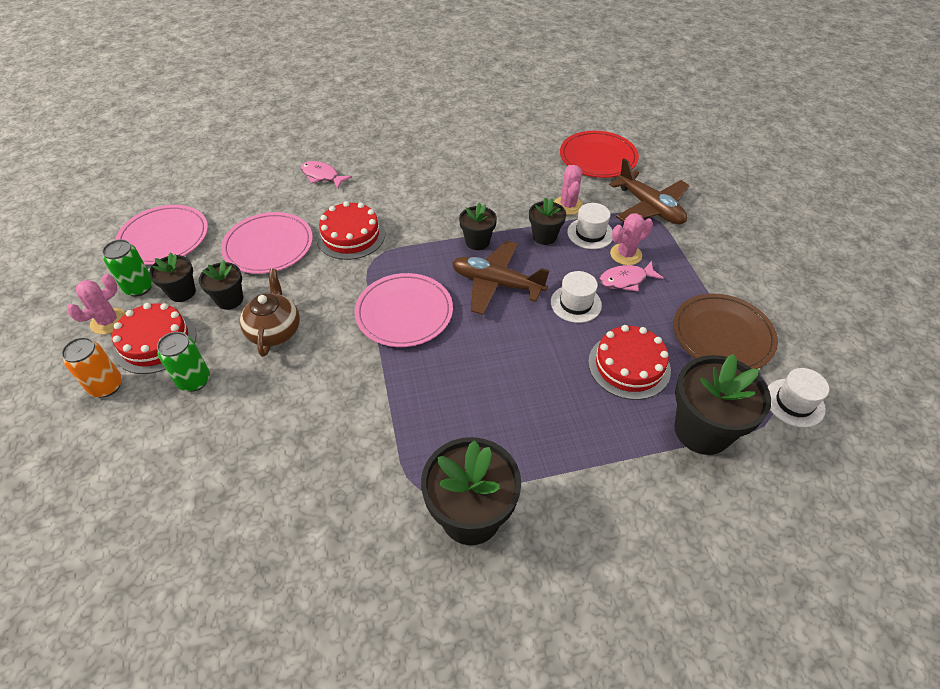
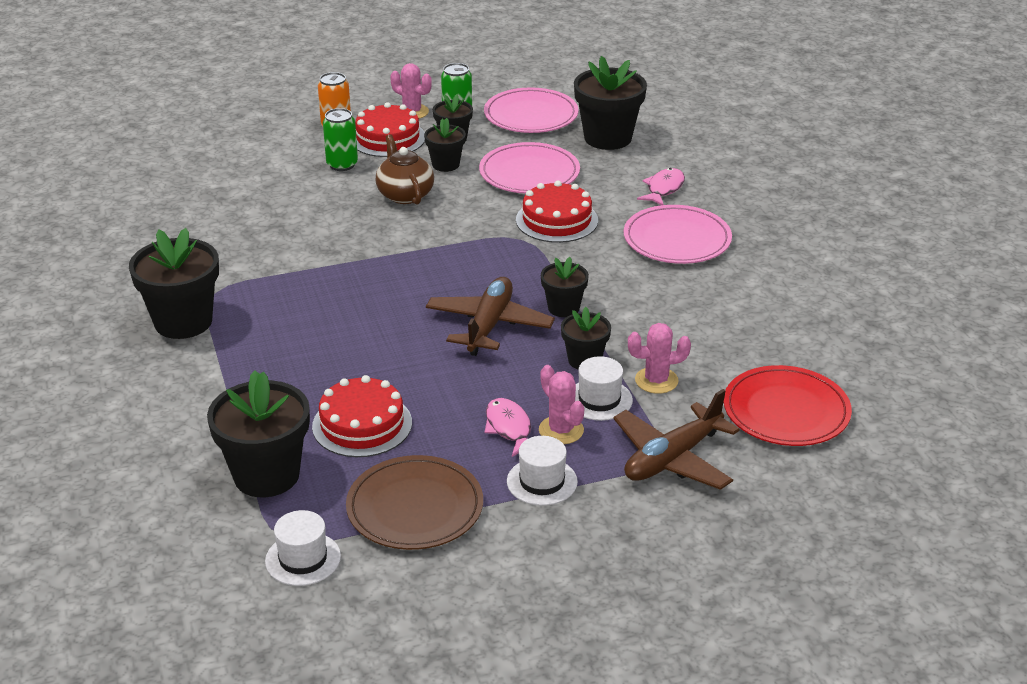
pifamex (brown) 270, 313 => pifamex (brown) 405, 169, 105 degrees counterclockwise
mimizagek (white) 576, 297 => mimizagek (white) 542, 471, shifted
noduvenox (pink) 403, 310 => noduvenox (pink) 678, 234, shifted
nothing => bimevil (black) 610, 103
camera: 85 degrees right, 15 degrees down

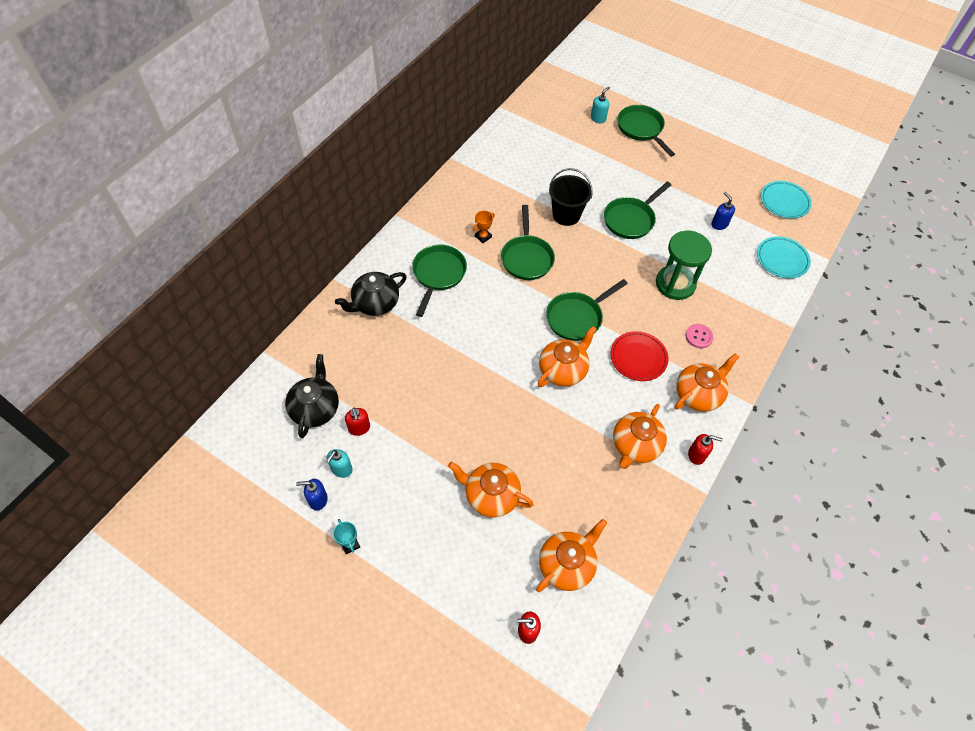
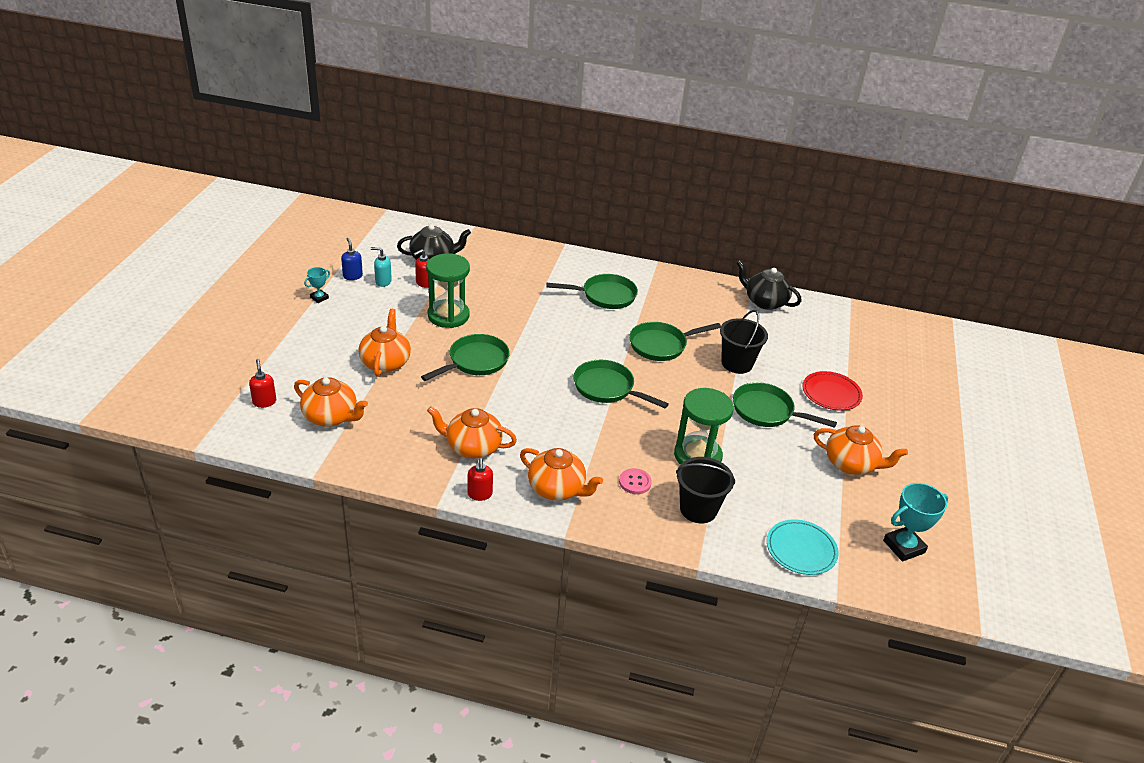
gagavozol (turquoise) 600, 105 => nothing
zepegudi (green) 646, 131 => zepegudi (green) 465, 357, shifted
noduvenox (turquoise) 786, 200 => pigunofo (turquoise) 915, 522
gagavozol (blue) 723, 211 => nothing
pigunofo (orange) 484, 227 => nothing
pifamex (black) 371, 294 => pifamex (black) 769, 285, shifted
pifamex (orange) 567, 356 => pifamex (orange) 861, 450, shifted
noduvenox (red) 639, 356 => noduvenox (red) 832, 391, shifted
nothing => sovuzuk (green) 448, 290
nothing => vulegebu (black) 705, 490
camera: 70 degrees right, 20 degrees down

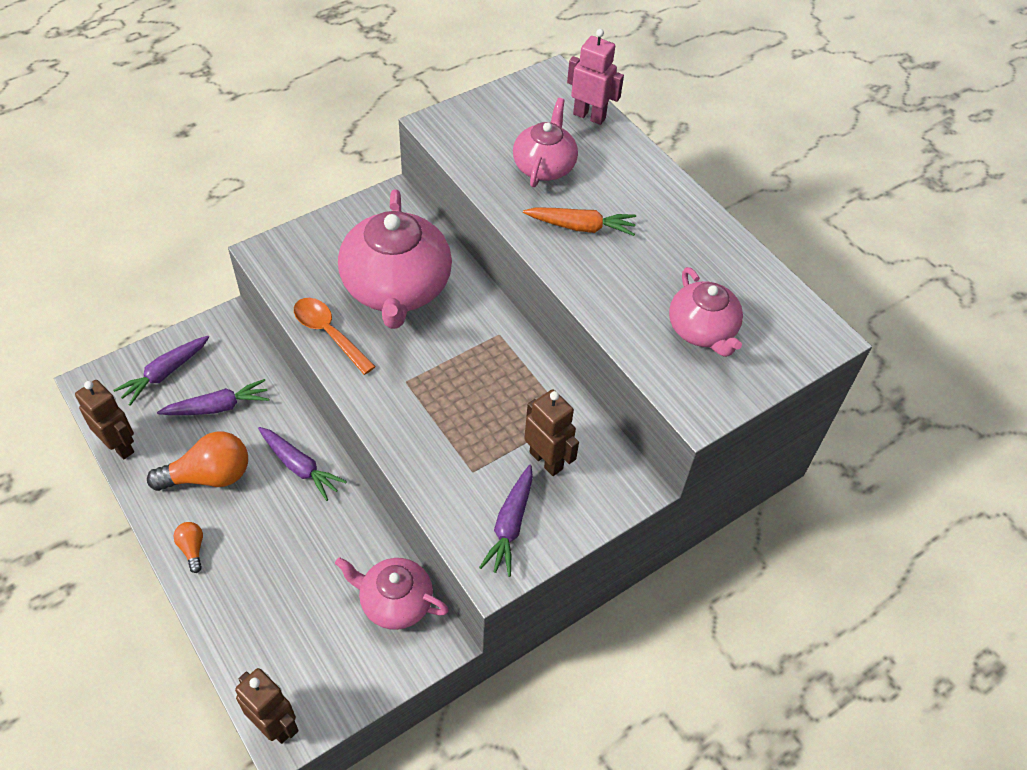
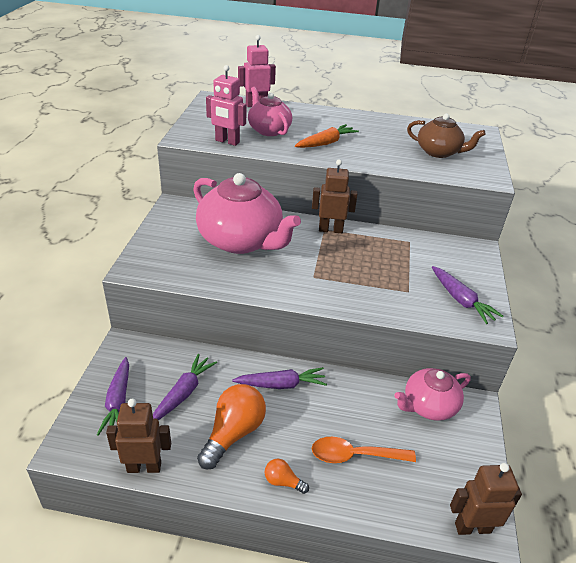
pifamex (pink) 706, 312 => pifamex (brown) 446, 136
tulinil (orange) 335, 336 => tulinil (orange) 364, 450, shifted
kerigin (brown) 551, 432 => kerigin (brown) 335, 196, shifted
nothing => kerigin (pink) 226, 105
camera: 45 degrees left, 15 degrees down

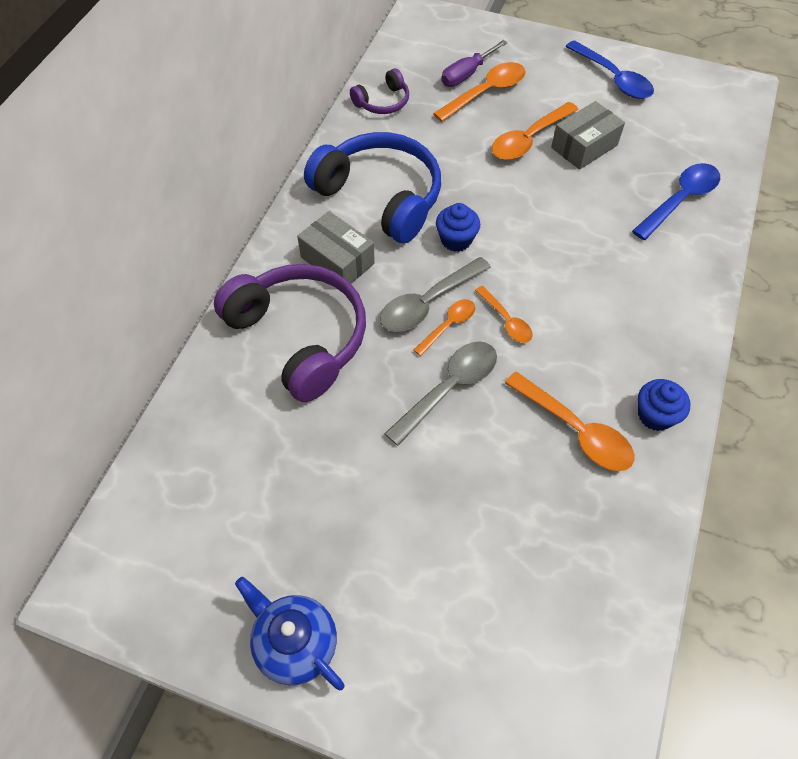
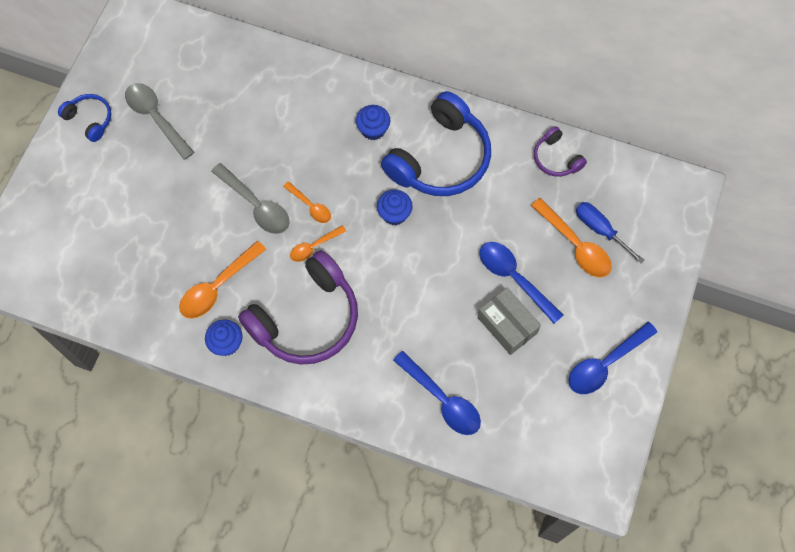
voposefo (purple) 474, 63 => voposefo (blue) 610, 233
tulinil (orange) 535, 131 => tulinil (blue) 521, 283
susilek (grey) 336, 247 => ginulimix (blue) 373, 122
tulinil (grey) 435, 294 => tulinil (grey) 159, 121, shifted
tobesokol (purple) 290, 333 => tobesokol (purple) 298, 307, shifted
pifamex (blue) 290, 633 => tobesokol (blue) 84, 118
camera: 90 degrees right, 10 degrees up

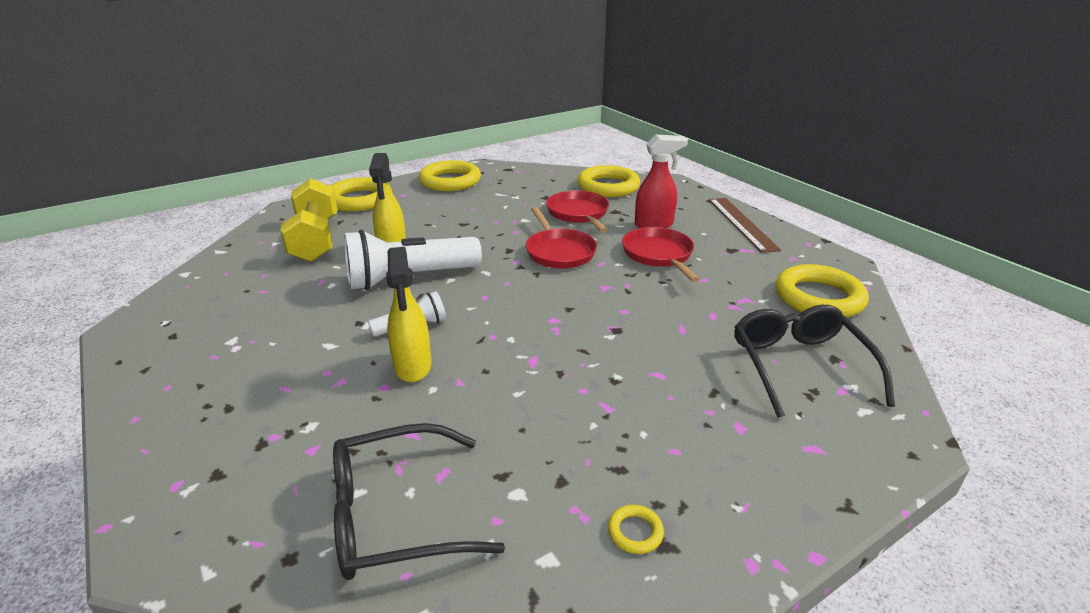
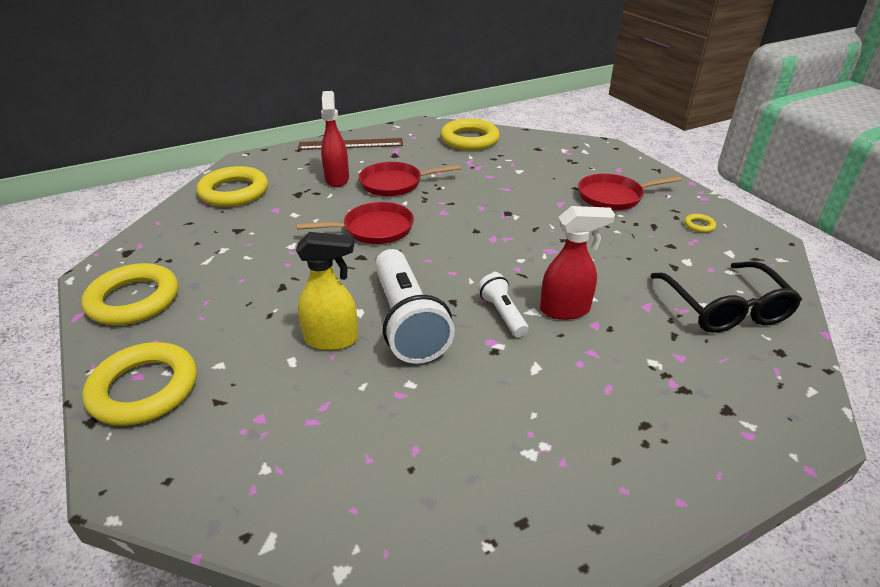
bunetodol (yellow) 309, 220 => nothing
zepegudi (red) 577, 211 => zepegudi (red) 630, 191, shifted
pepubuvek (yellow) 408, 314 => pepubuvek (red) 577, 263
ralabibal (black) 814, 361 => nothing
camera: 85 degrees left, 5 degrees up

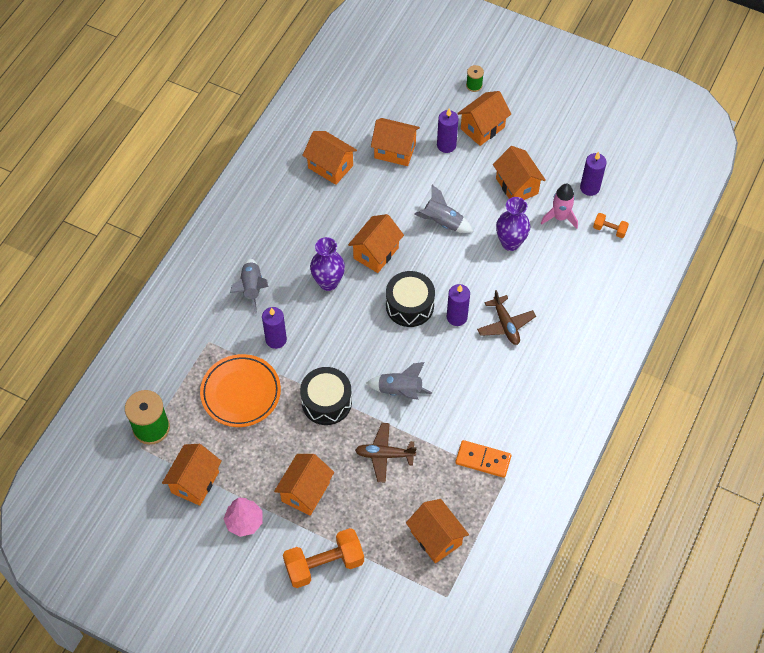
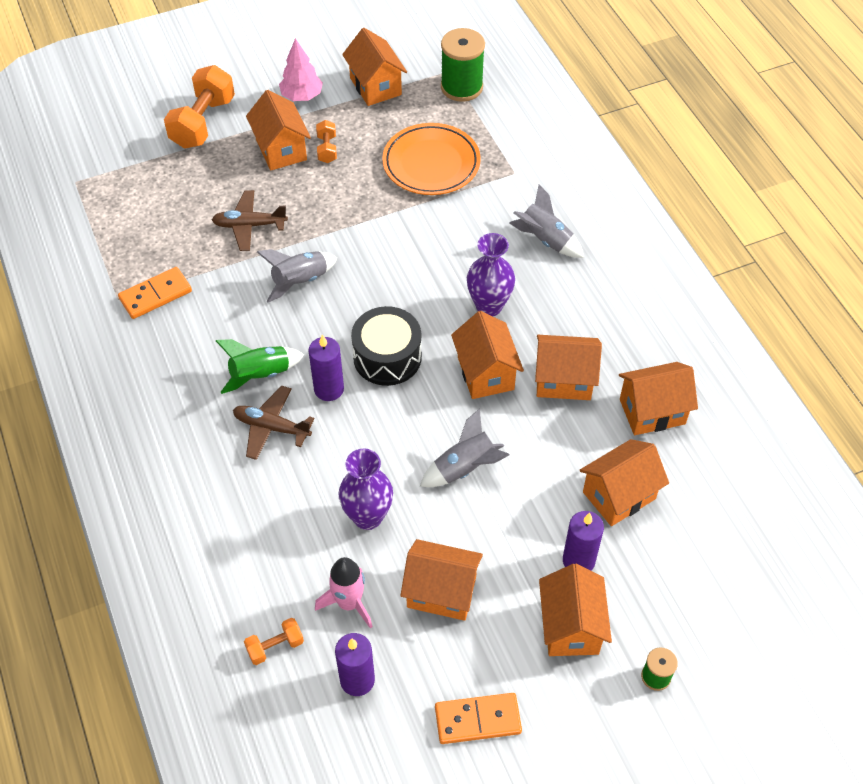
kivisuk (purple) 274, 328 => nothing
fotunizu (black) 326, 396 => nothing
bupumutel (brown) 386, 453 => bupumutel (brown) 250, 220, 135 degrees counterclockwise
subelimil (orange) 437, 531 => subelimil (orange) 568, 367, shifted
nothing => bunetodol (orange) 326, 141
nothing => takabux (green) 260, 366
nothing => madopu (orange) 478, 718
camera: 130 degrees right, 5 degrees down

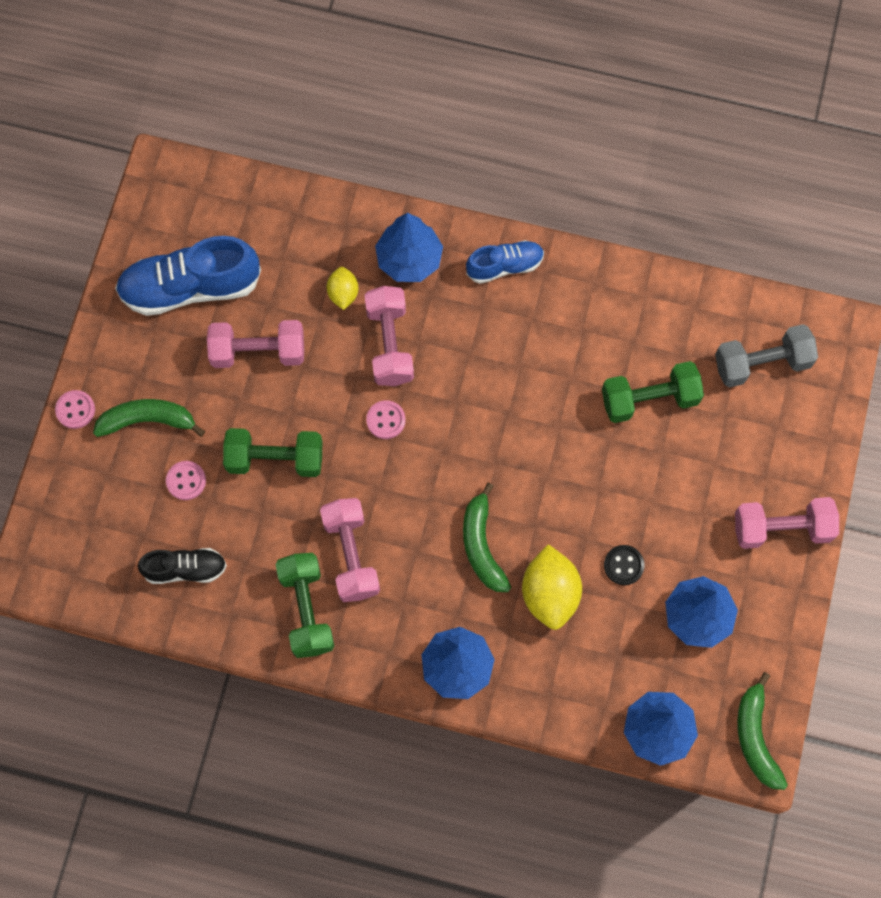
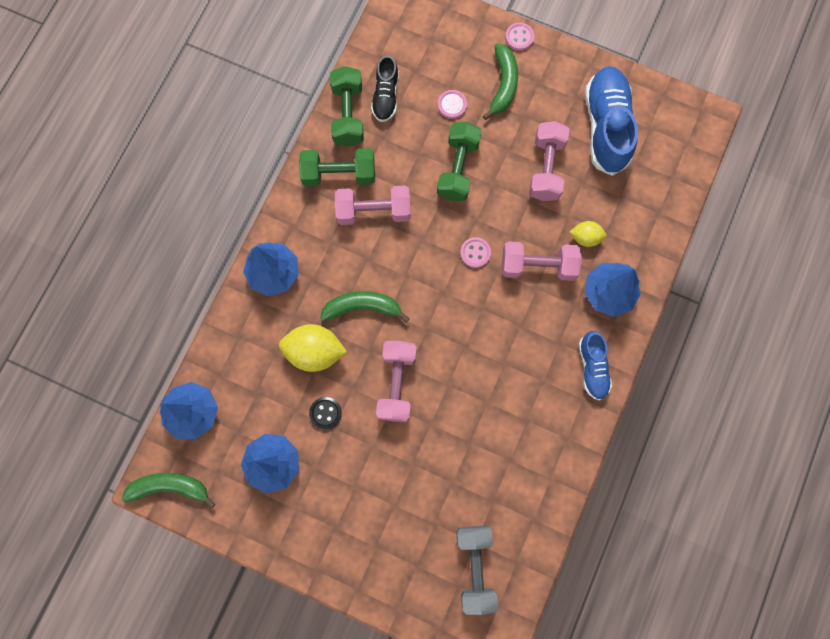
bunetodol (green) 653, 392 => bunetodol (green) 347, 106, shifted
bunetodol (pink) 787, 523 => bunetodol (pink) 396, 381, shifted
camera: 100 degrees right, 5 degrees up

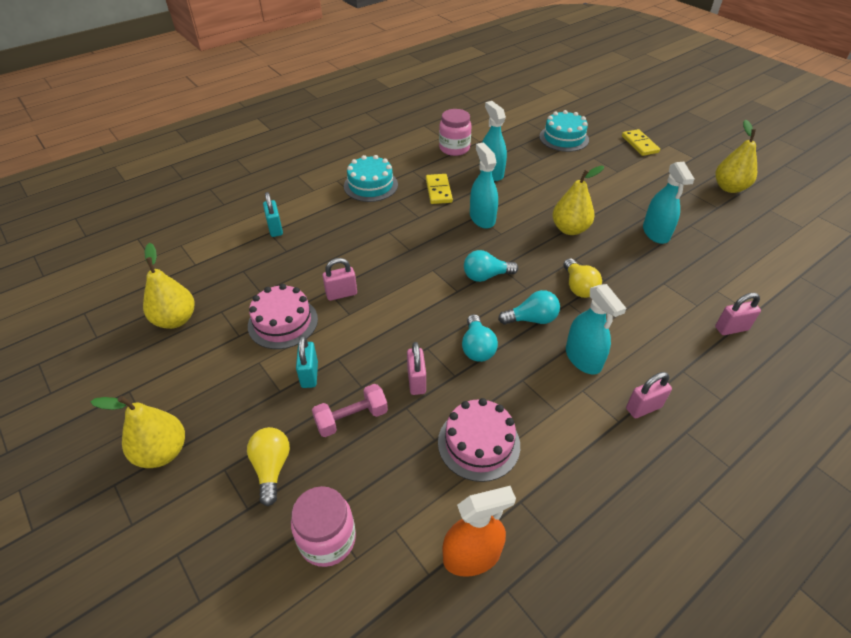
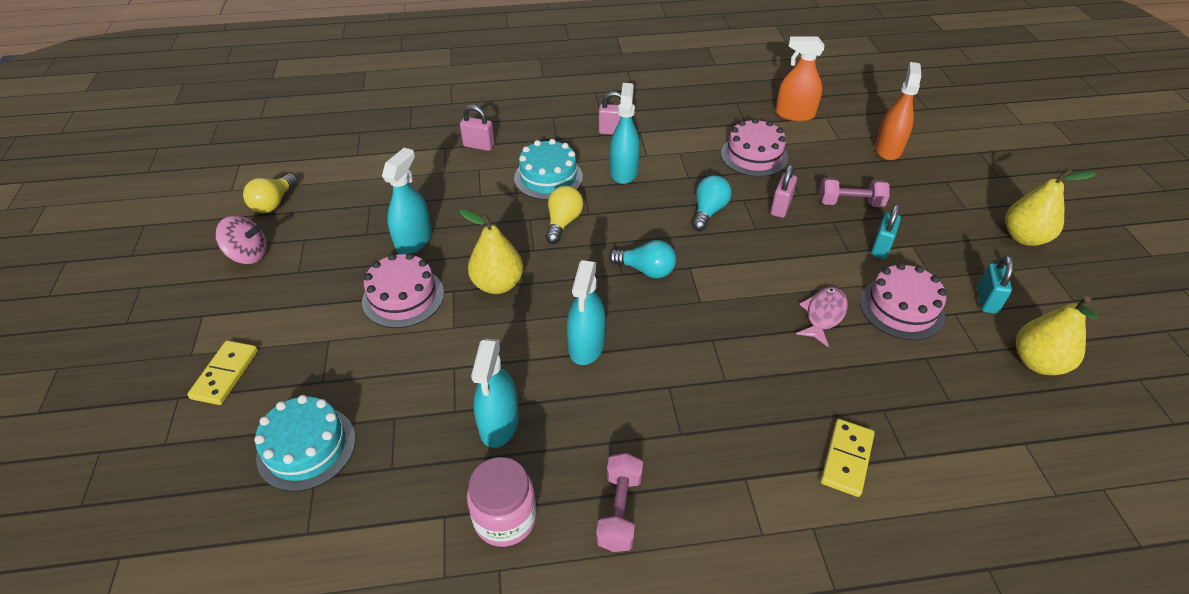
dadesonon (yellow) 736, 156 => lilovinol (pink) 241, 240
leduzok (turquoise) 371, 178 => leduzok (turquoise) 548, 169, shifted
madopu (yellow) 439, 189 => madopu (yellow) 848, 458, shifted
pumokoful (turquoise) 273, 214 => pumokoful (turquoise) 995, 284, shifted
pumokoful (pink) 340, 279 => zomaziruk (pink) 822, 317
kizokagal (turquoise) 529, 307 => nothing
kizokagal (yellow) 268, 466 => kizokagal (yellow) 270, 193, shifted
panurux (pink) 323, 526 => pepubuvek (orange) 898, 111
nothing => leduzok (pink) 403, 290
nothing => bunetodol (pink) 619, 502
camera: 150 degrees left, 0 degrees up

